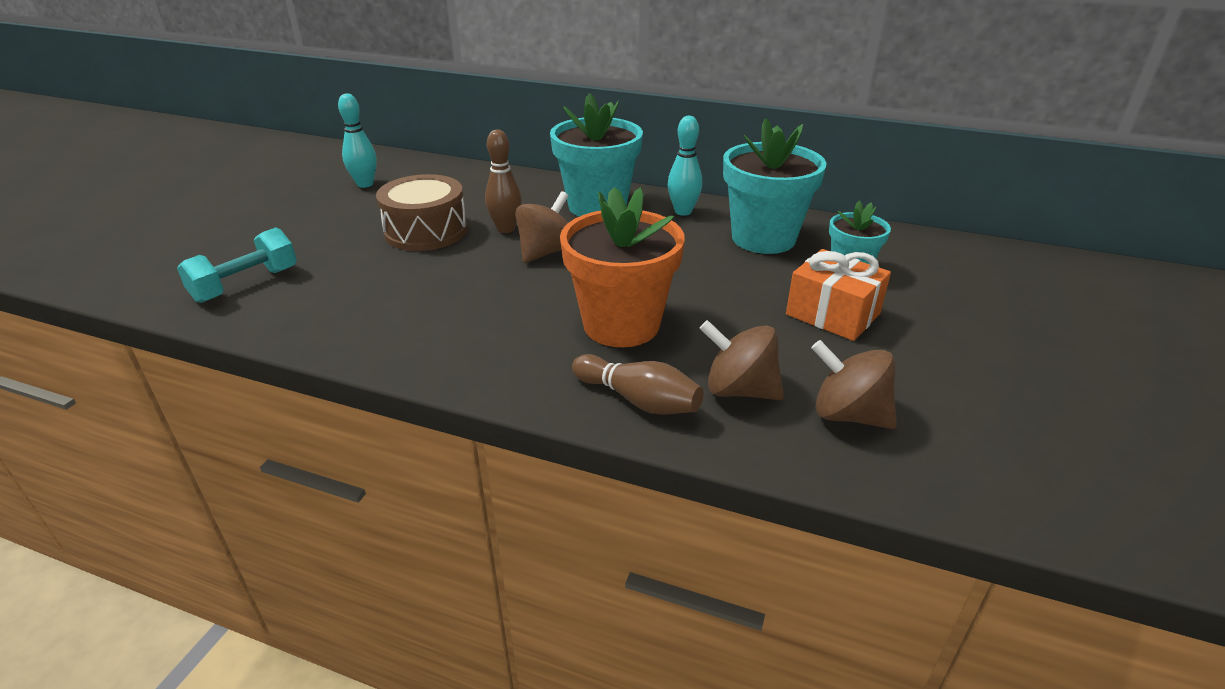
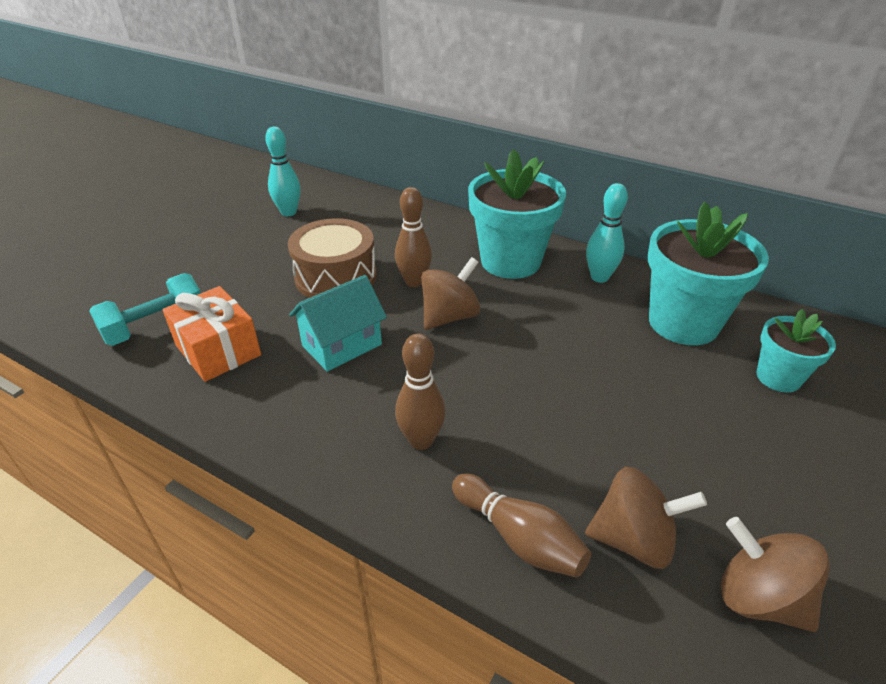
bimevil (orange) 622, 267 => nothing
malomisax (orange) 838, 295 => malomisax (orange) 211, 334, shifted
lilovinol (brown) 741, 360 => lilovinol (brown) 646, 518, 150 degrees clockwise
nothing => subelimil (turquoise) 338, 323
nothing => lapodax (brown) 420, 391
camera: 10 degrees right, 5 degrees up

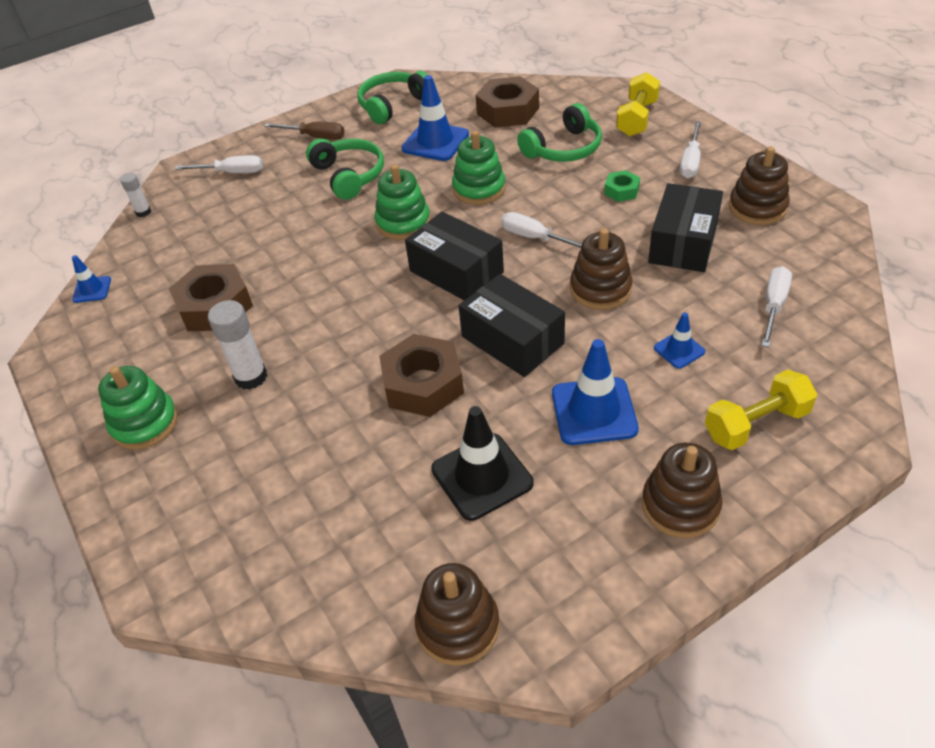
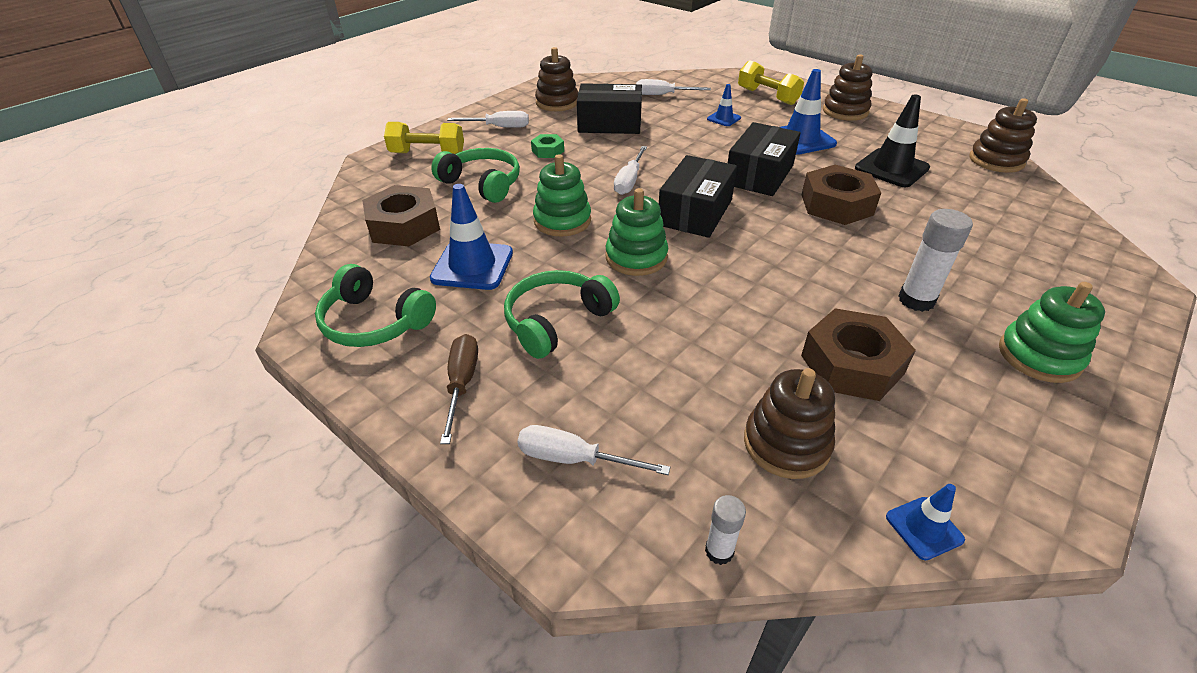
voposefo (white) 219, 164 => voposefo (white) 594, 450, 60 degrees counterclockwise
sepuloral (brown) 601, 269 => sepuloral (brown) 789, 423, shifted
camera: 110 degrees left, 5 degrees down

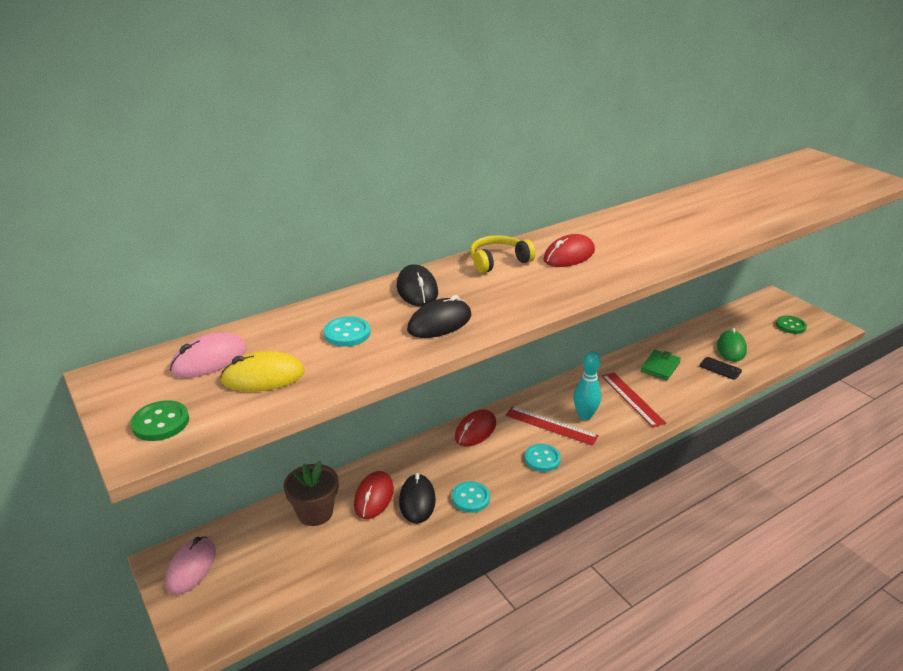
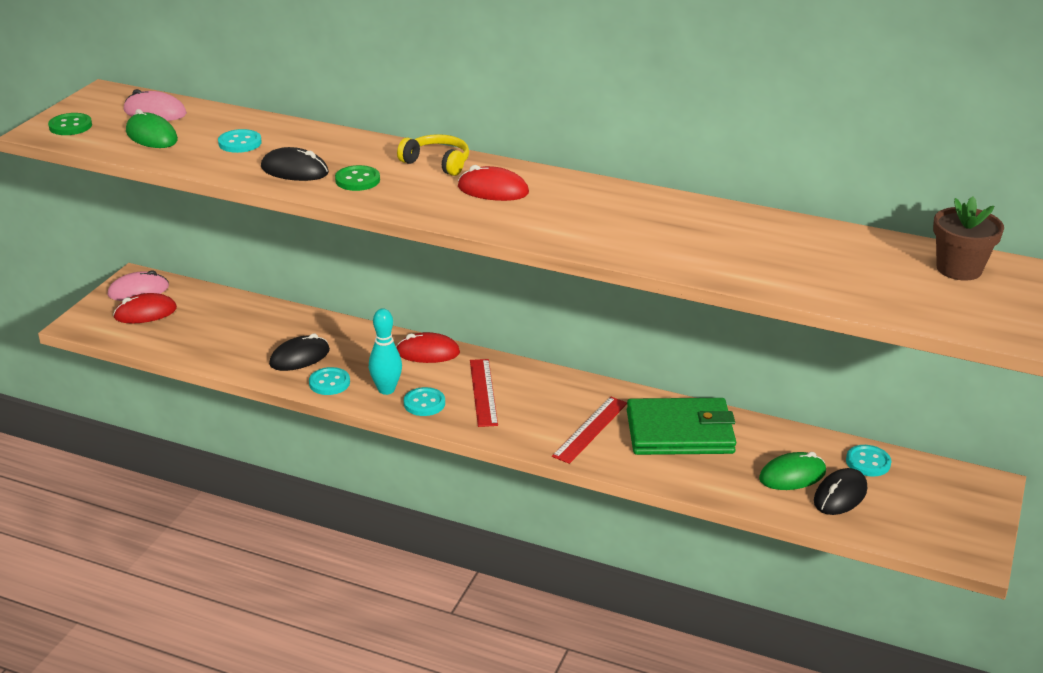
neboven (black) 417, 285 => neboven (black) 840, 491, shifted
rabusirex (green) 791, 325 => rabusirex (green) 357, 178, shifted
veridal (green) 661, 365 => veridal (green) 681, 426, x1.91
neboven (yellow) 262, 371 => neboven (green) 152, 128
lapodax (turquoise) 587, 385 => lapodax (turquoise) 385, 351, shifted
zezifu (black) 721, 368 => nothing
bimevil (brown) 311, 493 => bimevil (brown) 968, 238, shifted
neboven (red) 374, 495 => neboven (red) 145, 308, shifted
nothing => rabusirex (turquoise) 868, 461
camera: 55 degrees right, 0 degrees up

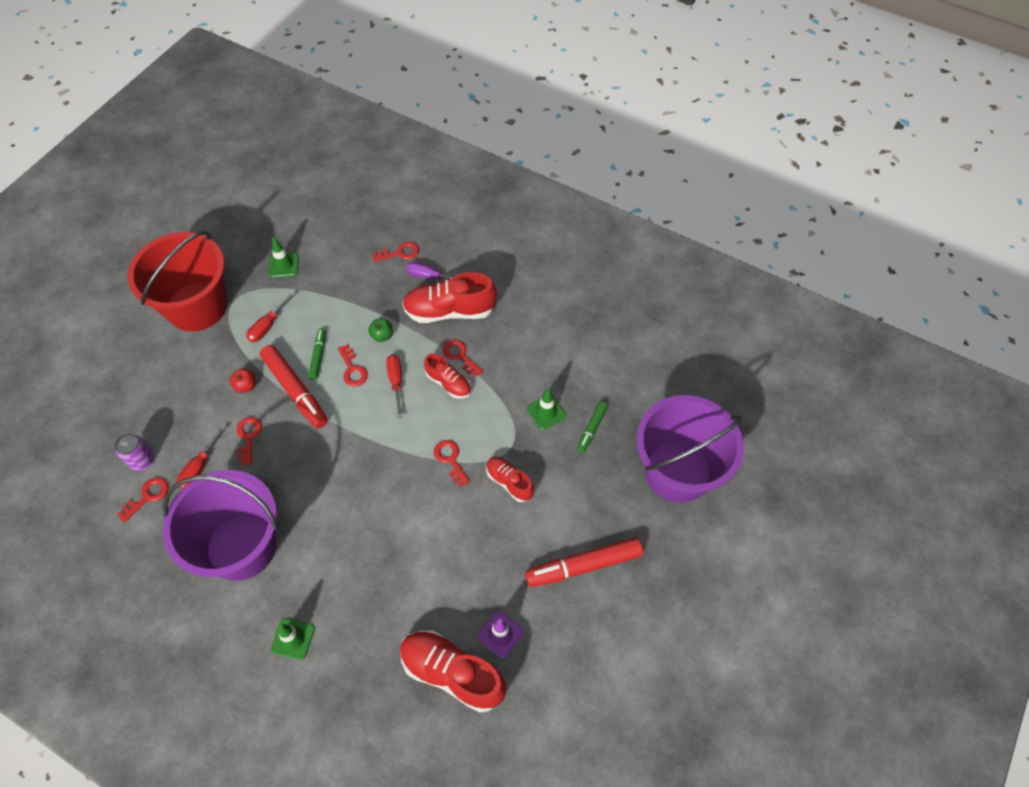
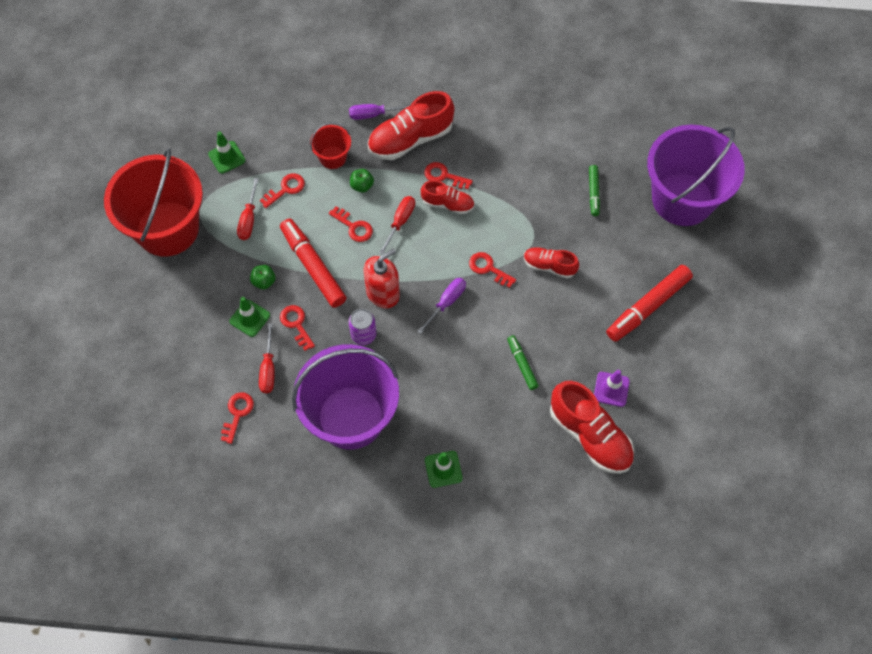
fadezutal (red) 396, 252 => fadezutal (red) 282, 190, shifted
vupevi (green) 317, 354 => vupevi (green) 523, 362, shifted
vupevi (red) 294, 387 => vupevi (red) 313, 263, 150 degrees counterclockwise
voposefo (red) 394, 386 => voposefo (red) 397, 225, 60 degrees clockwise
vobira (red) 243, 381 => vobira (green) 262, 277
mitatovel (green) 546, 409 => mitatovel (green) 249, 317, shifted
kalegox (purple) 134, 452 => kalegox (purple) 363, 327, shifted
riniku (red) 453, 671 => riniku (red) 592, 427, 135 degrees counterclockwise
nothing => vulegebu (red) 330, 145
nothing => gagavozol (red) 382, 278
nothing => voposefo (purple) 441, 306
camera: 25 degrees left, 5 degrees up

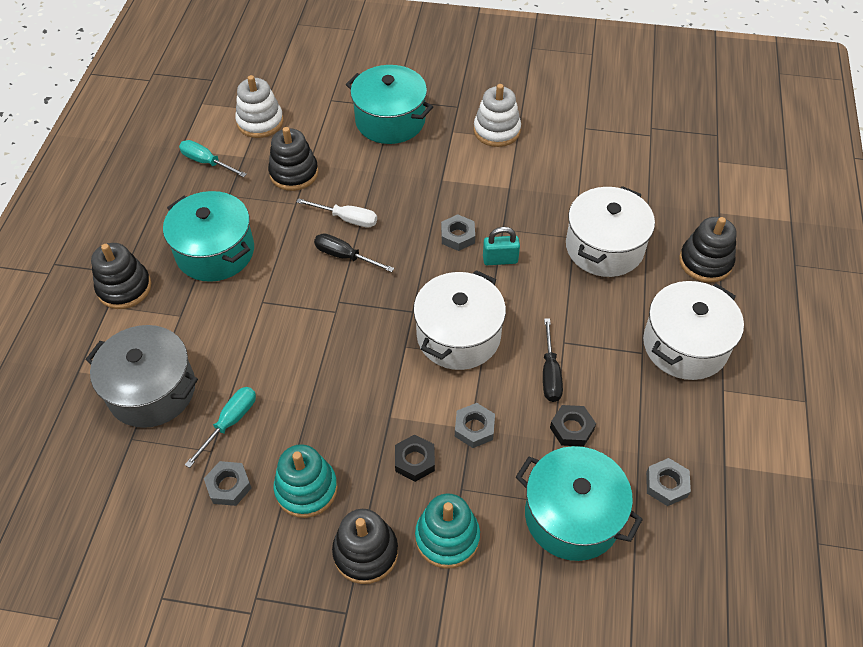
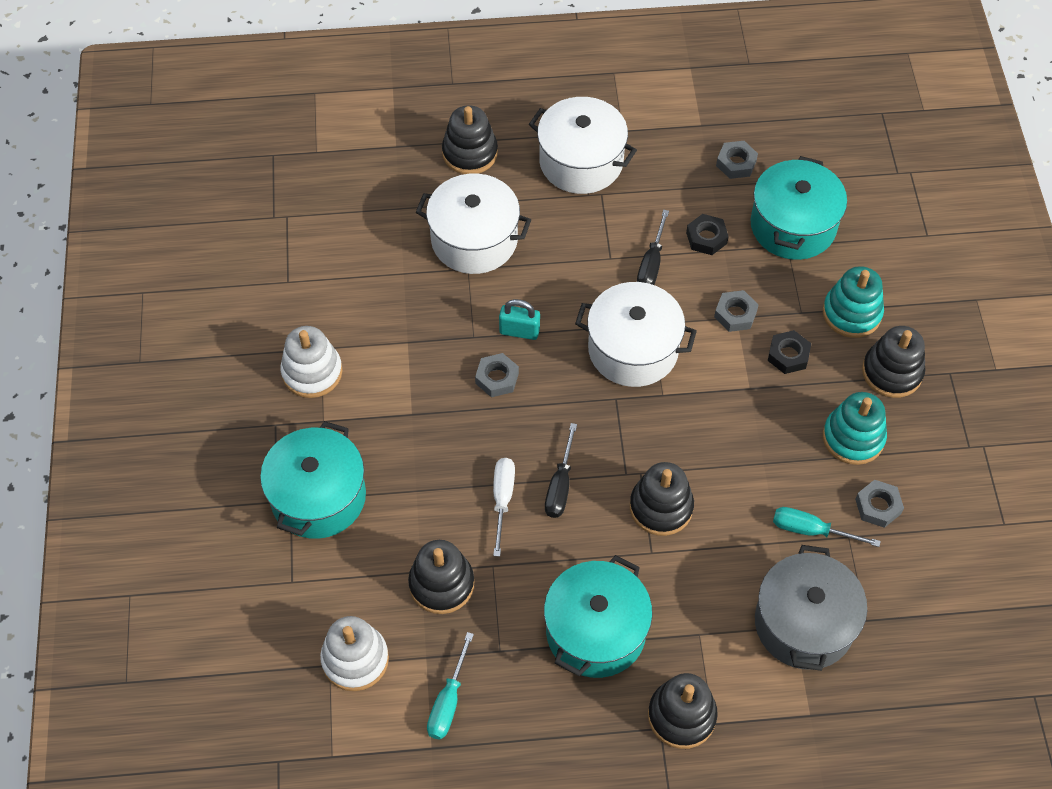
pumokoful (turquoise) 501, 246 => pumokoful (turquoise) 519, 319, 60 degrees counterclockwise
voposefo (black) 553, 360 => voposefo (black) 653, 247, 120 degrees clockwise
nothing => sepuloral (black) 662, 499
camera: 105 degrees left, 5 degrees up

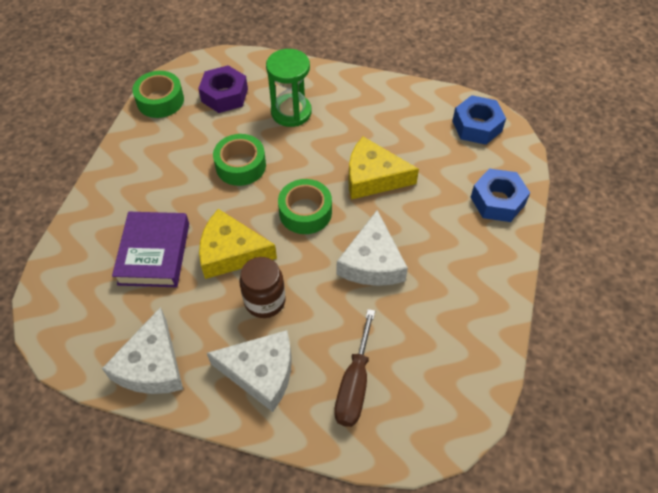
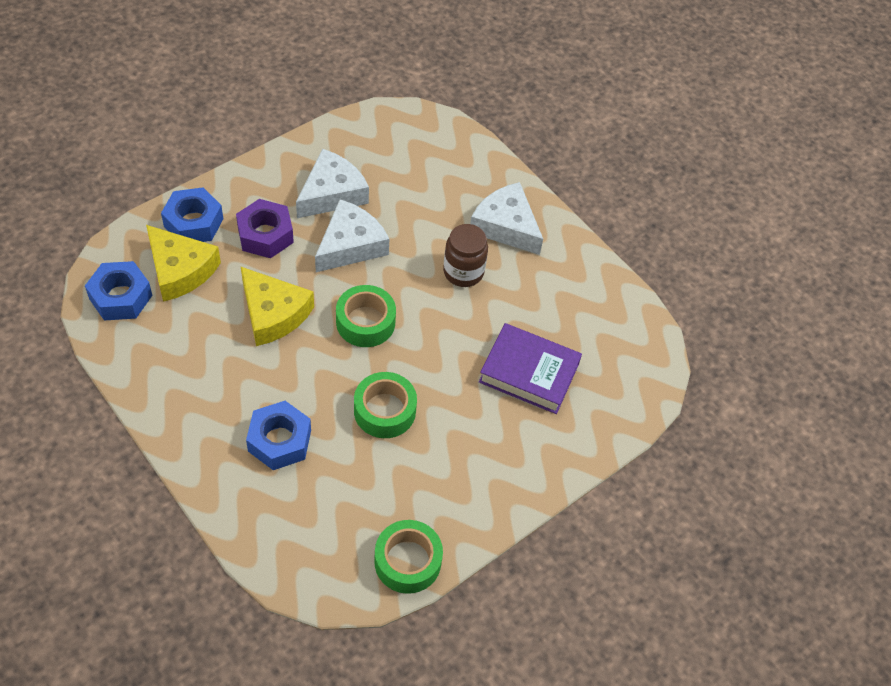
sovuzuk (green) 289, 88 => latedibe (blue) 278, 435
latedibe (purple) 223, 89 => latedibe (purple) 265, 228, shifted
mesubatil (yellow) 238, 244 => mesubatil (yellow) 183, 263, shifted
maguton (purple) 150, 249 => maguton (purple) 530, 368, 75 degrees clockwise
mesubatil (white) 142, 350 => mesubatil (white) 332, 183, shifted
voposefo (brown) 354, 368 => nothing
camera: 150 degrees left, 0 degrees up

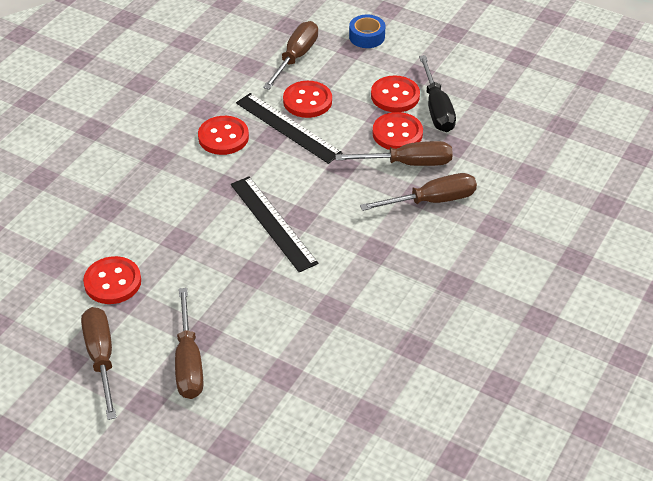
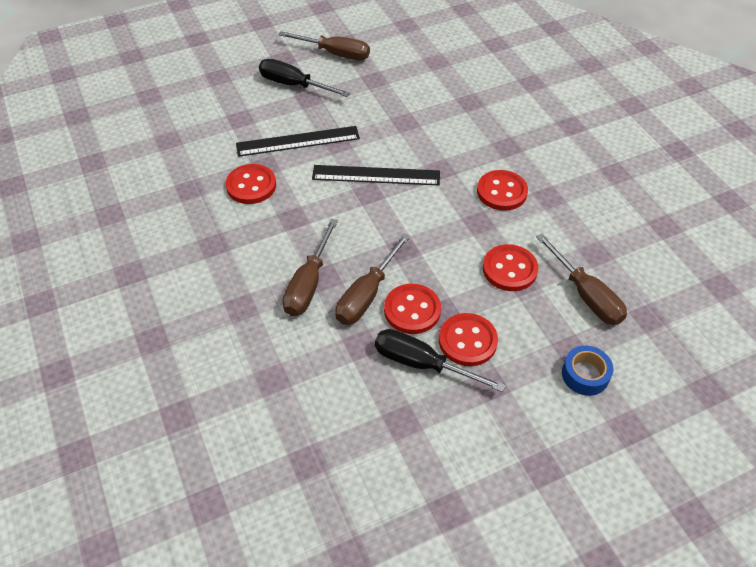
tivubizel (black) 289, 128 => tivubizel (black) 298, 141, shifted
rabusirex (red) 112, 280 => rabusirex (red) 251, 184, shifted
voposefo (brown) 189, 343 => voposefo (black) 304, 78
camera: 125 degrees right, 5 degrees up

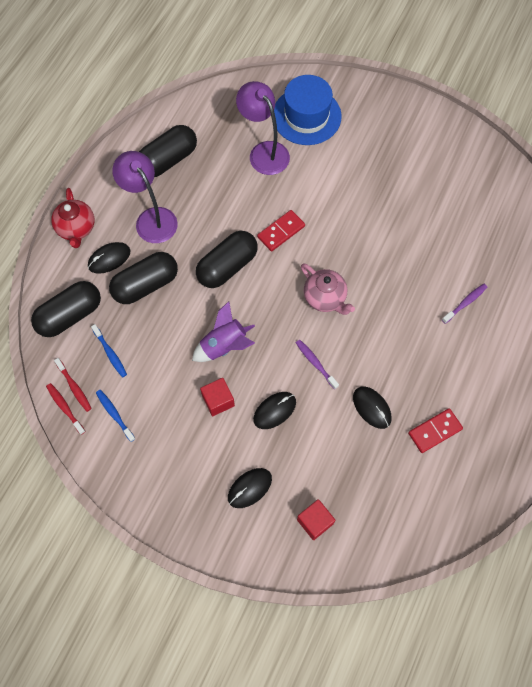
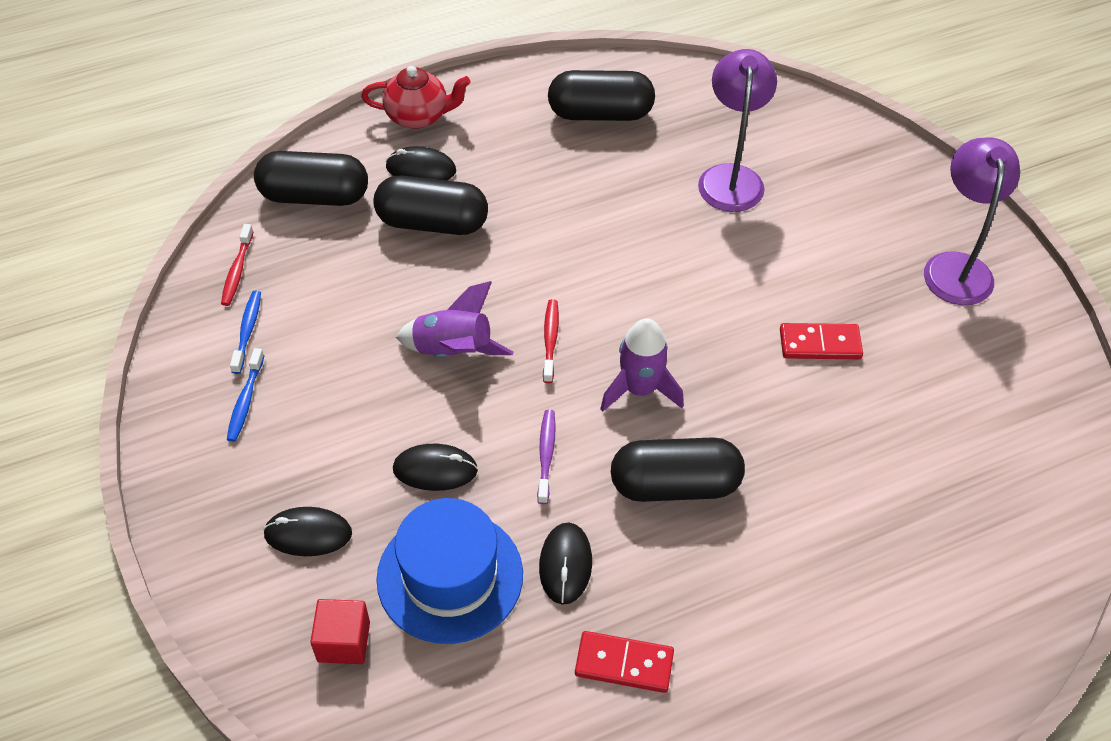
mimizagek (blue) 308, 110 => mimizagek (blue) 449, 571, shifted
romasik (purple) 145, 197 => romasik (purple) 972, 221, shifted
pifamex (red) 72, 218 => pifamex (red) 416, 97, 120 degrees counterclockwise
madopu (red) 281, 231 => madopu (red) 821, 341, shifted
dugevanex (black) 227, 259 => dugevanex (black) 678, 469, shifted
pifamex (pink) 328, 289 => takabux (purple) 642, 365
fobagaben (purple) 464, 304 => nothing
fobagaben (blue) 109, 350 => fobagaben (blue) 245, 395, shifted
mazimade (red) 217, 397 => nothing
fobagaben (red) 66, 409 => fobagaben (red) 551, 341, shifted
camera: 40 degrees right, 15 degrees down

